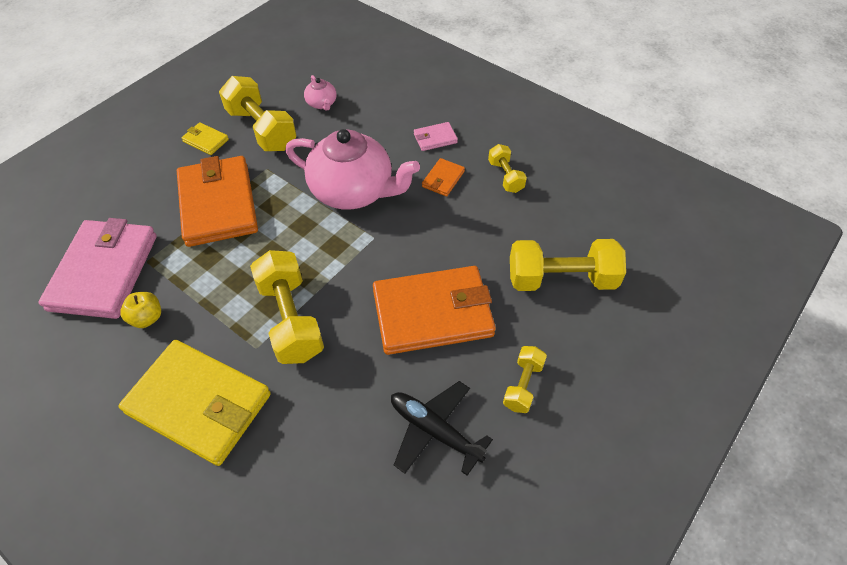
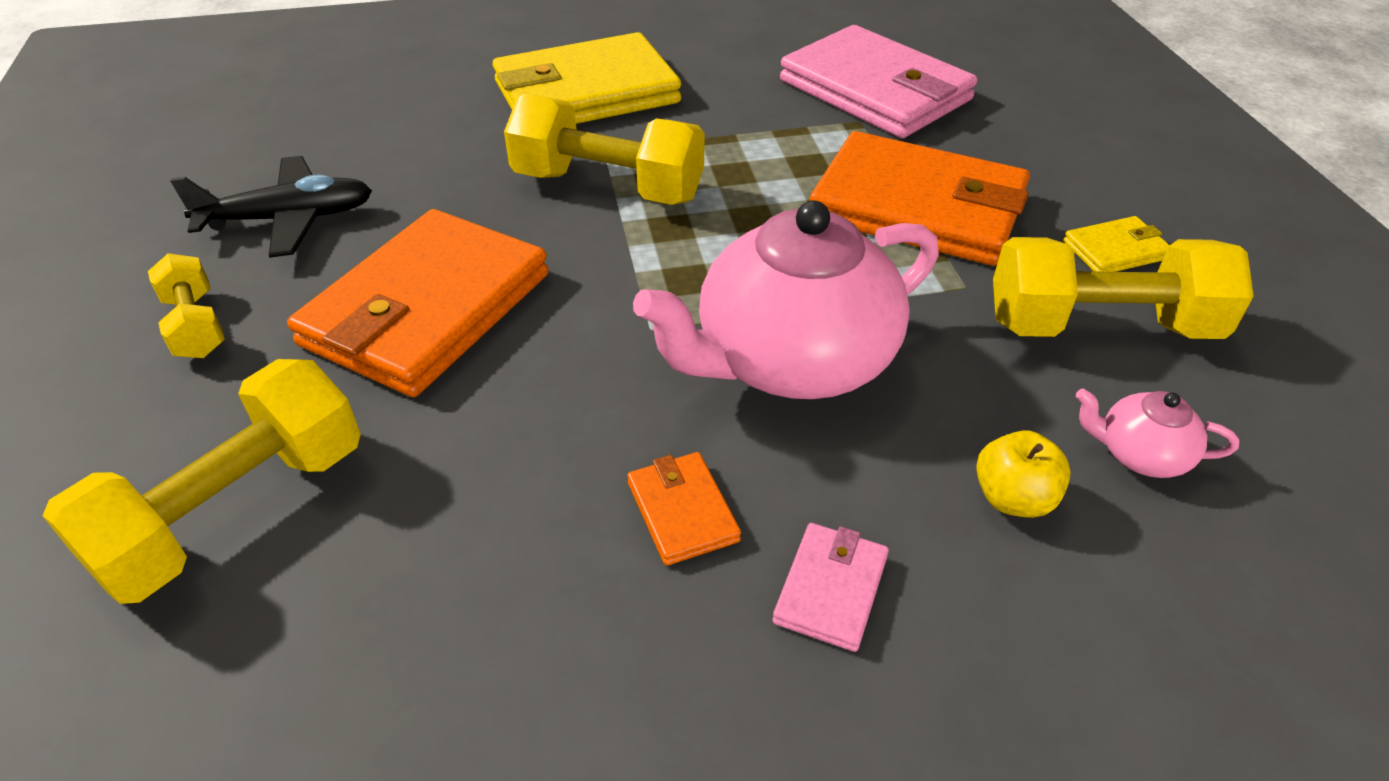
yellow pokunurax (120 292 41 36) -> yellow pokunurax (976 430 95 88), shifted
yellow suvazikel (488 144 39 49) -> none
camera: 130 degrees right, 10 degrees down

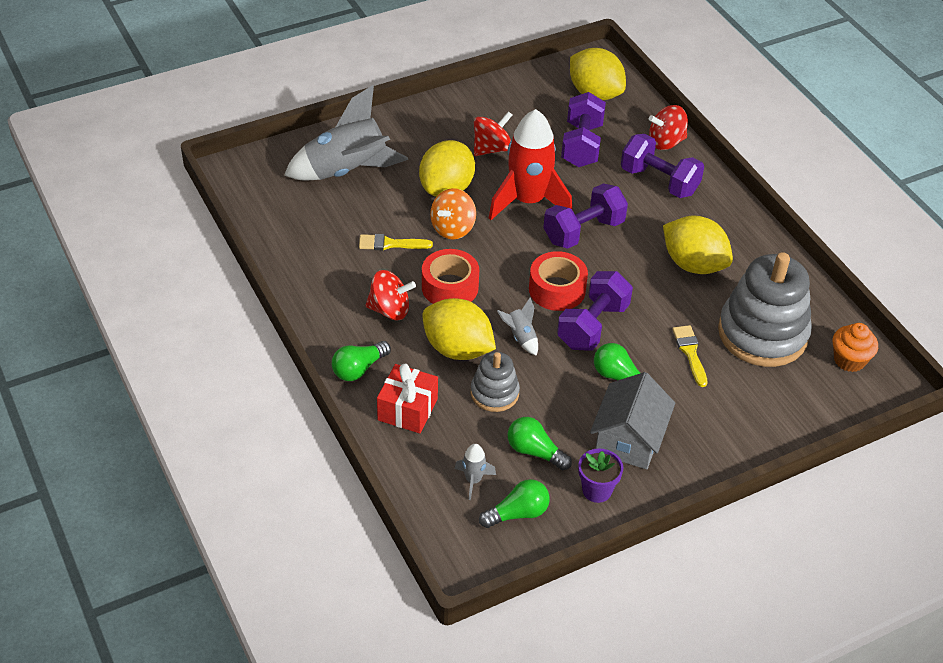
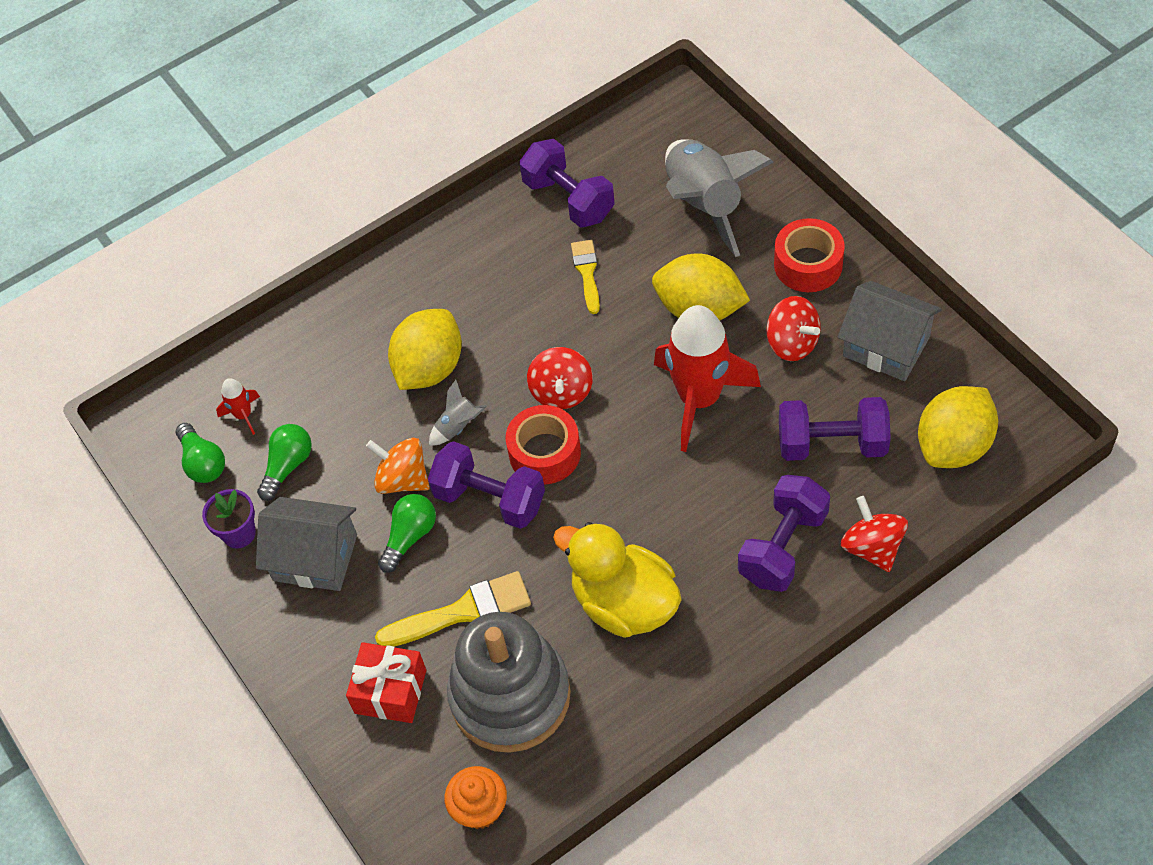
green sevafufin (332 341 59 40) -> none
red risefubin (365 270 51 50) -> red risefubin (527 347 66 62), shifted
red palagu (377 364 61 69) -> red palagu (346 642 80 81), shifted
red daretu (422 249 57 55) -> red daretu (774 218 71 74), shifted
orange risefubin (430 188 46 52) -> orange risefubin (366 438 64 56), shifted
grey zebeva (454 444 42 56) -> red zebeva (216 378 44 57)
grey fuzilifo (471 352 49 60) -> none
purple suvazikel (543 183 85 66) -> purple suvazikel (519 139 96 89), shifted
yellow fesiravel (663 216 70 58) -> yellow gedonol (553 522 128 116)
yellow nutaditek (672 325 35 62) -> yellow nutaditek (375 571 156 76), x1.57
none -> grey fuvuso (838 281 104 100)
camera: 90 degrees right, 10 degrees up

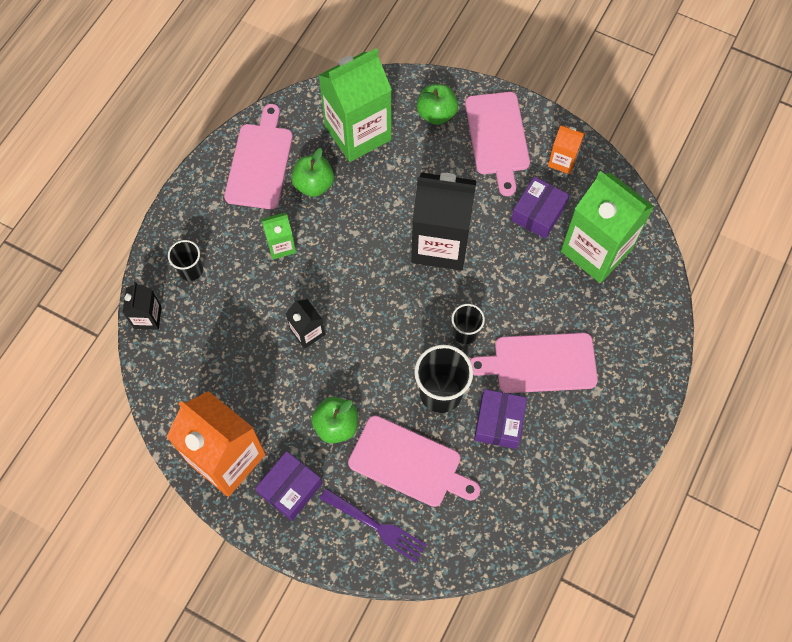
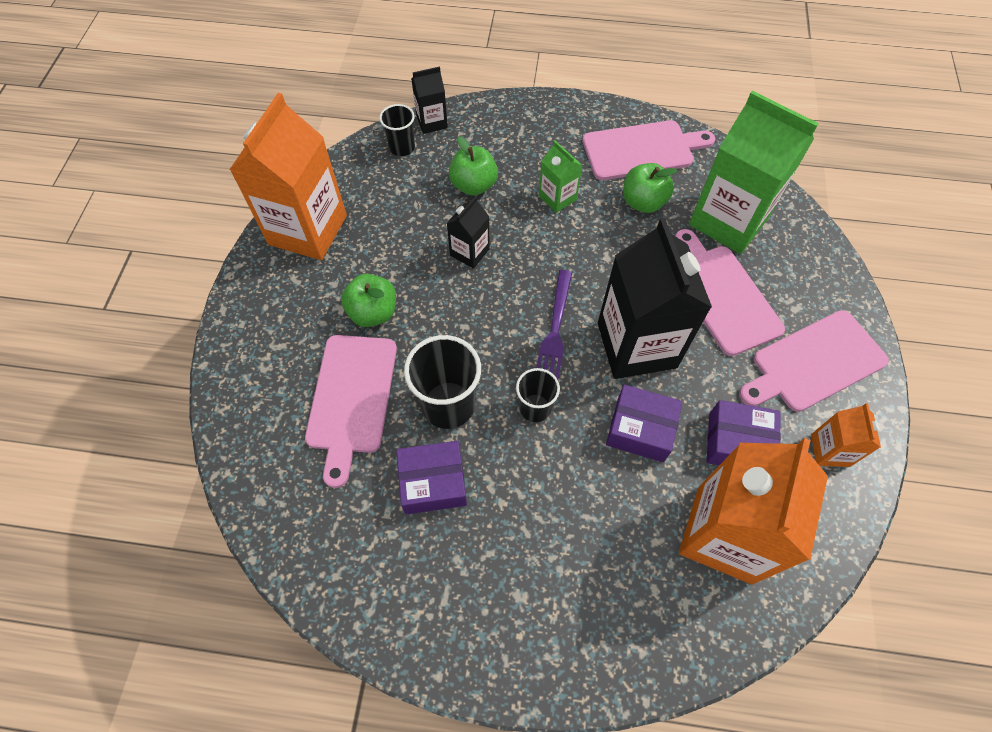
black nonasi (168 240 35 41) -> black nonasi (379 104 36 52), shifted
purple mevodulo (255 451 67 70) -> purple mevodulo (606 384 77 78), shifted
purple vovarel (319 488 108 75) -> purple vovarel (536 270 36 110), shifted
green pokunurax (417 84 41 41) -> green pokunurax (449 136 49 60), shifted
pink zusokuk (470 333 128 60) -> pink zusokuk (675 229 110 127), shifted
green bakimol (561 171 93 112) -> orange bakimol (679 438 149 147)
camera: 70 degrees right, 5 degrees down

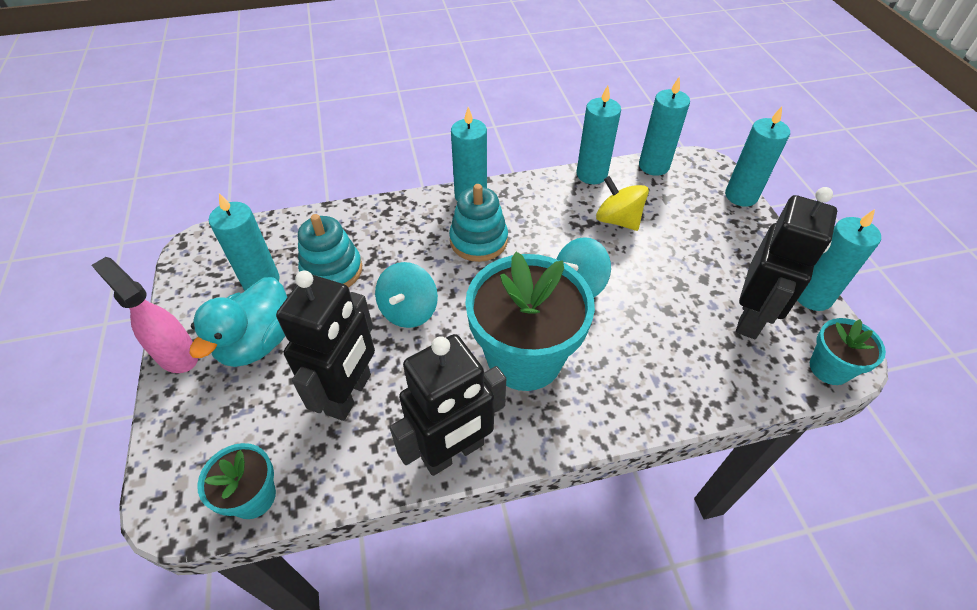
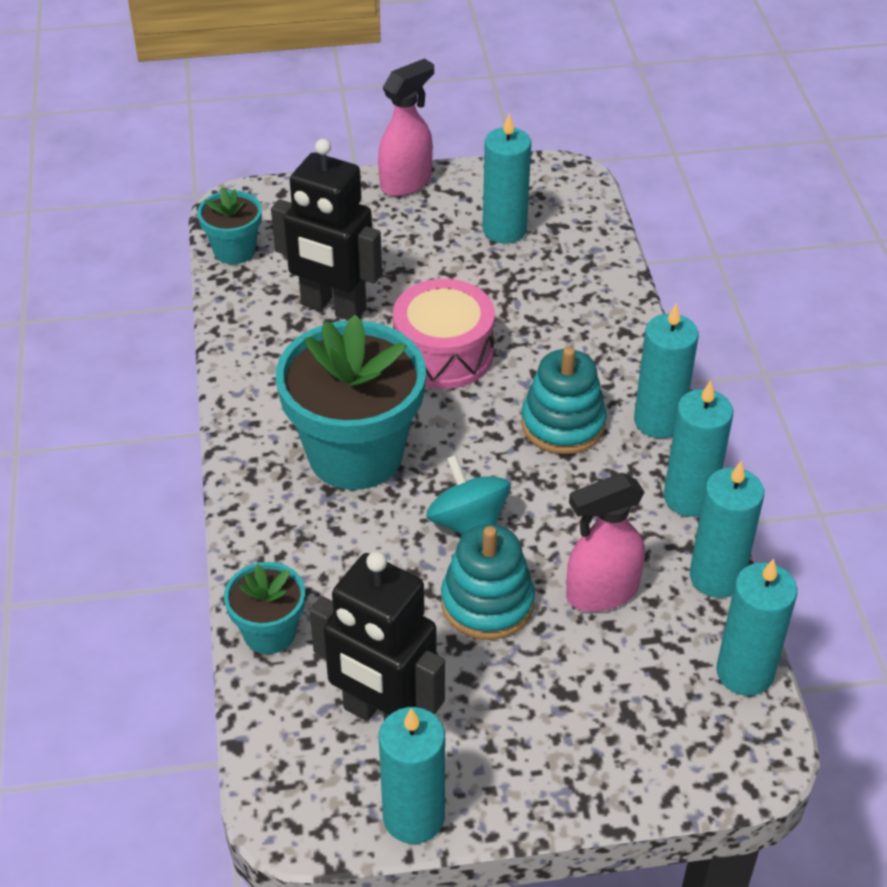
turquoise gedonol (189 277 98 90) -> none
turquoise fuzilifo (298 214 64 74) -> turquoise fuzilifo (441 524 94 116), shifted
turquoise risefubin (375 262 63 66) -> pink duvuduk (393 279 102 110)
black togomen (390 334 116 142) -> none
yellow risefubin (596 176 53 55) -> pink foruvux (566 473 79 139)
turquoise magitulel (725 106 65 101) -> turquoise magitulel (664 380 69 137), shifted
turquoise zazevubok (810 318 76 67) -> turquoise zazevubok (224 562 81 92), shifted
camera: 95 degrees right, 5 degrees down

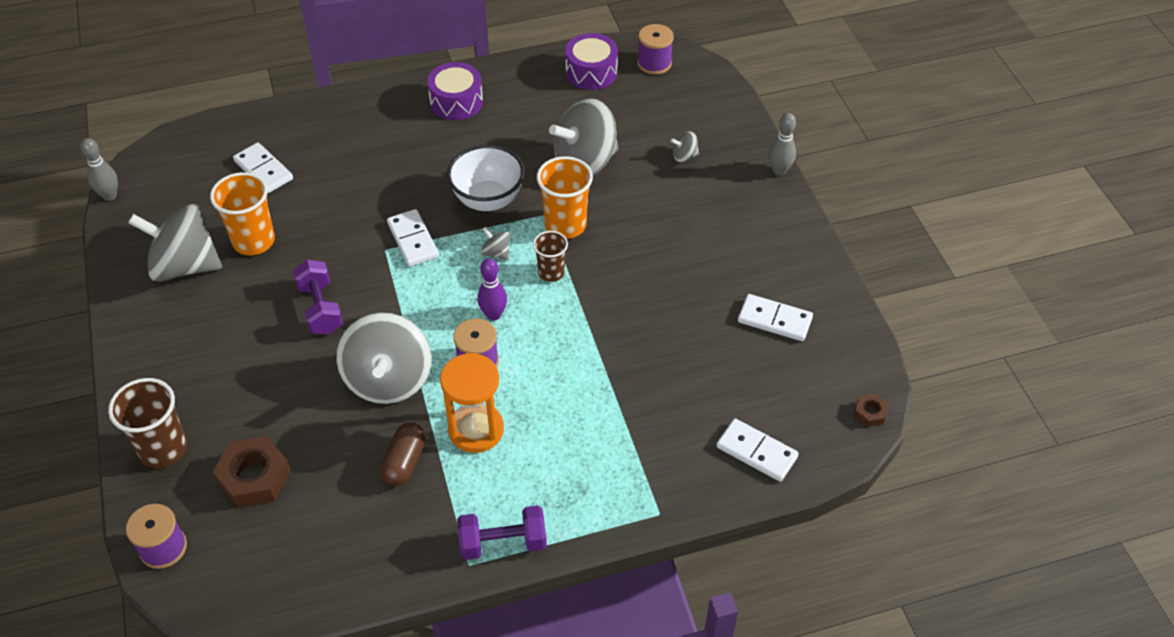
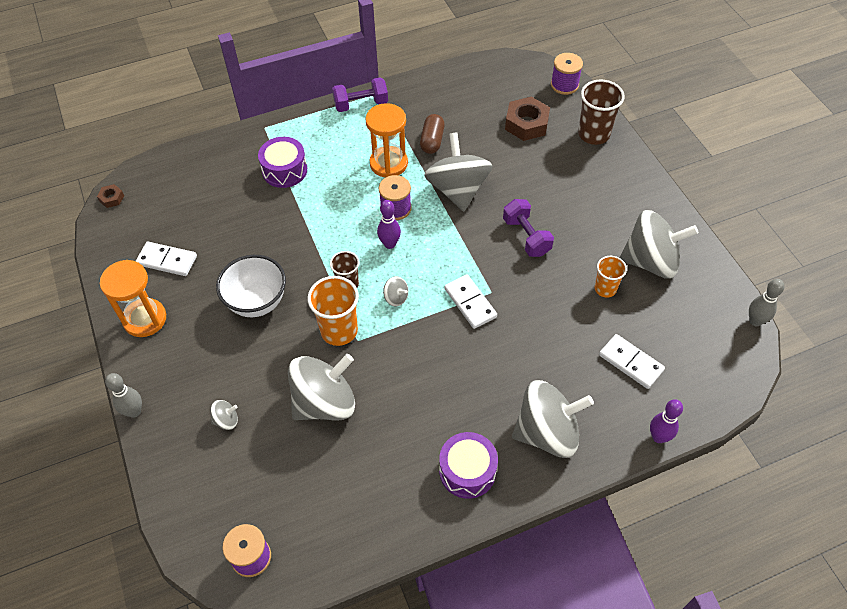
orange nonasi (210 172 65 83) -> orange nonasi (595 256 32 42), x0.61
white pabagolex (447 145 78 66) -> white pabagolex (216 255 70 62), shifted
purple duvuduk (565 33 53 57) -> purple duvuduk (258 137 49 51), shifted
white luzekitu (716 419 83 63) -> none
none -> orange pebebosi (100 260 66 77)
none -> grey risefubin (512 380 82 78)
none -> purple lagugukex (650 399 33 44)
camera: 175 degrees right, 5 degrees up

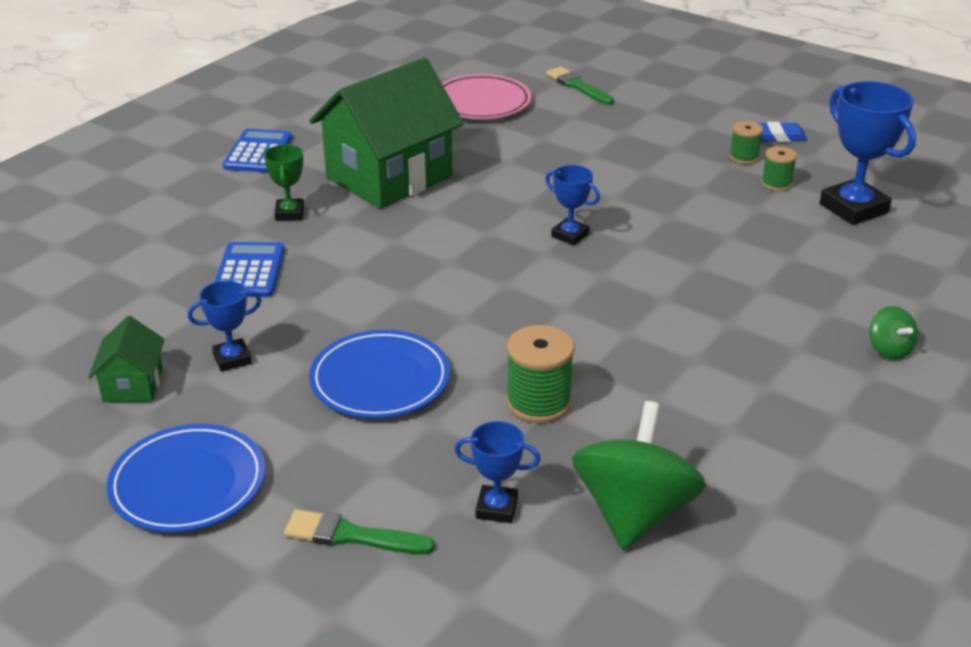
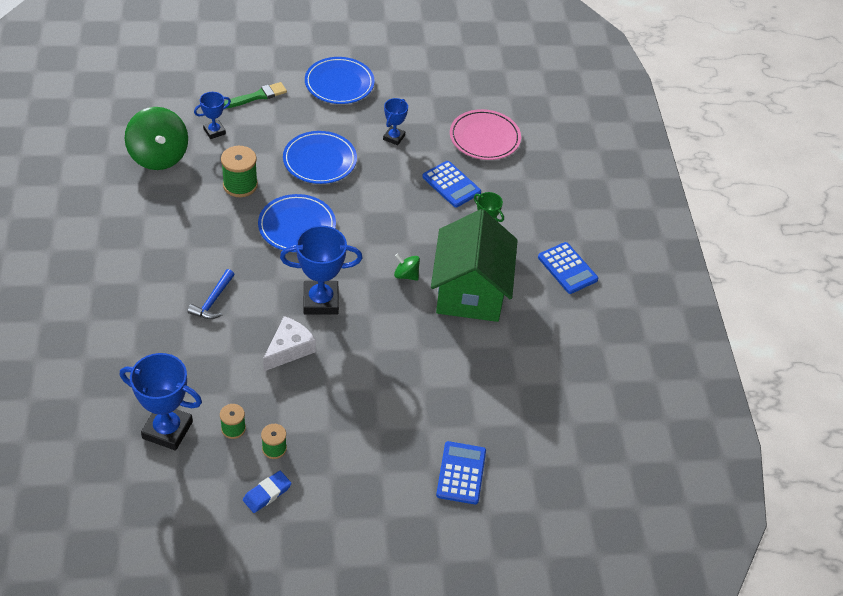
green fuvuso (89 316 76 86) -> none
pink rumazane (442 74 90 45) -> pink rumazane (450 109 71 51), shifted
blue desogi (545 165 55 80) -> blue desogi (280 225 83 90), x1.82
green nutaditek (546 67 68 38) -> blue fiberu (436 441 50 63)
green risefubin (869 306 49 54) -> green risefubin (394 253 26 28), shifted
none -> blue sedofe (188 269 47 50)
none -> blue rumazane (258 194 78 58)
none -> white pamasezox (263 316 53 55)
camera: 135 degrees right, 15 degrees up

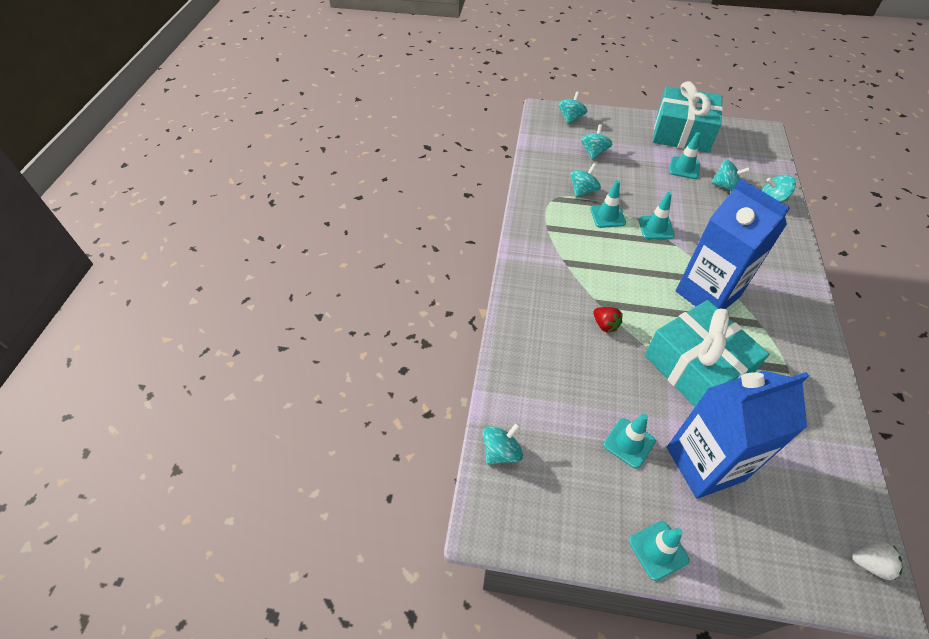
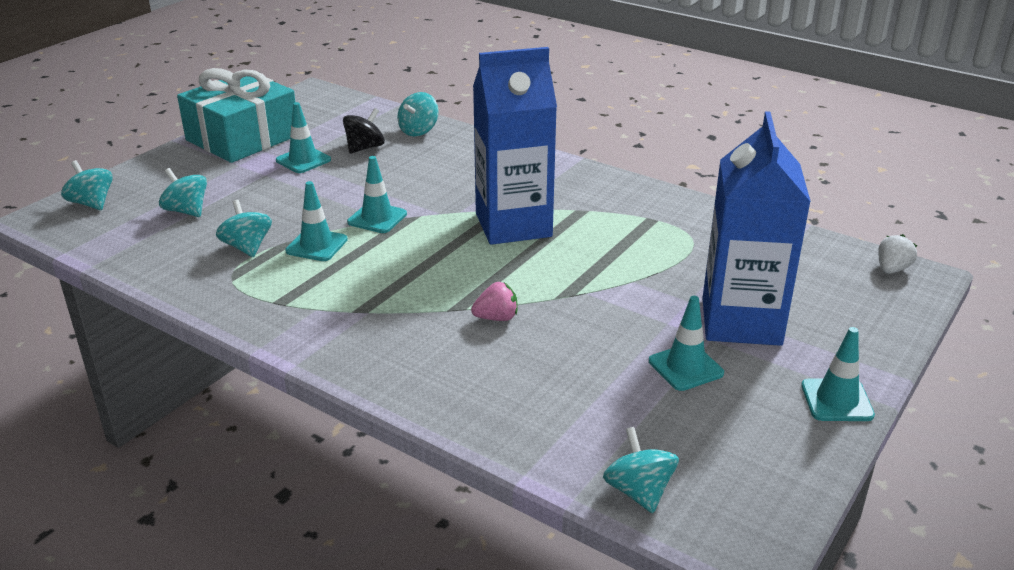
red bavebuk (593 307 30 26) -> pink bavebuk (471 282 47 39)
turquoise palagu (645 300 124 107) -> none
turquoise risefubin (711 160 39 31) -> black risefubin (343 108 42 46)
camera: 65 degrees left, 20 degrees down

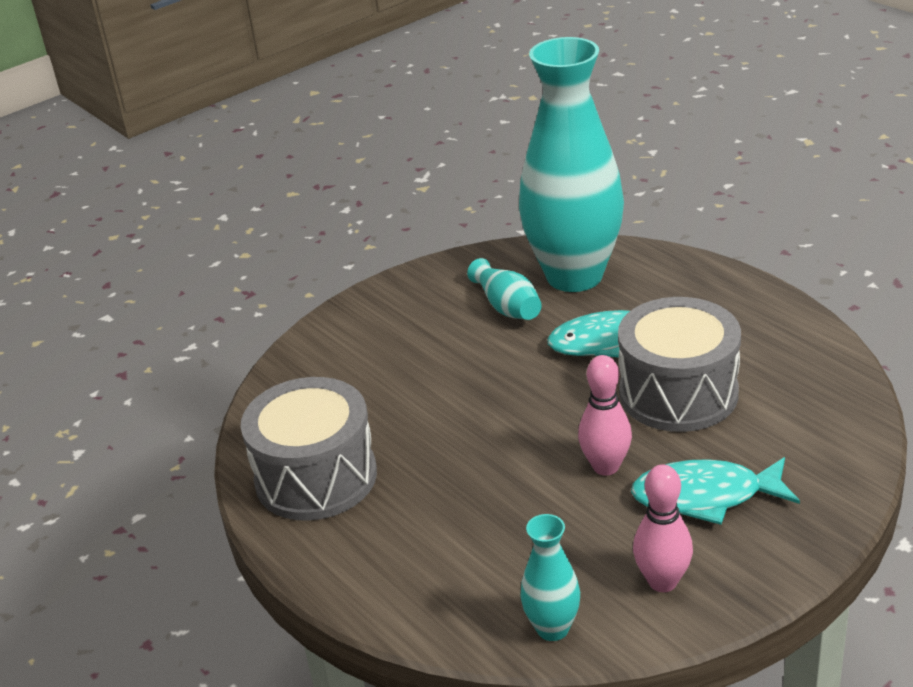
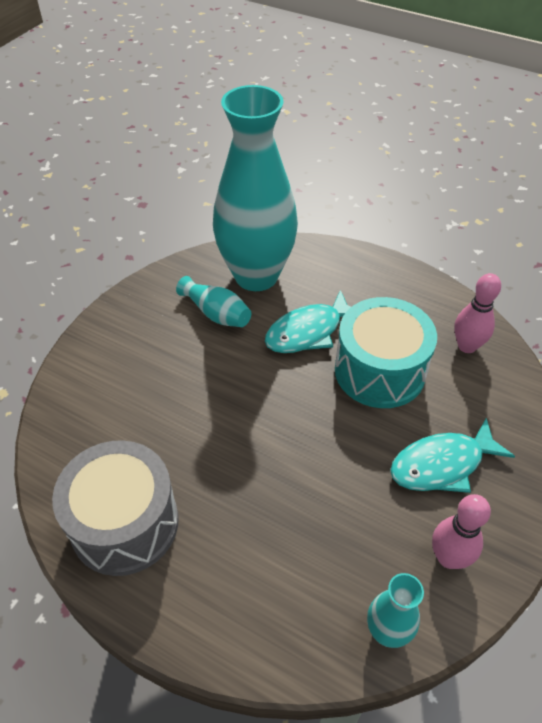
pink lagugukex (578 355 54 121) -> pink lagugukex (454 273 47 80), shifted
grey duvuduk (618 297 123 135) -> turquoise duvuduk (335 297 102 111)
camera: 25 degrees left, 15 degrees up

